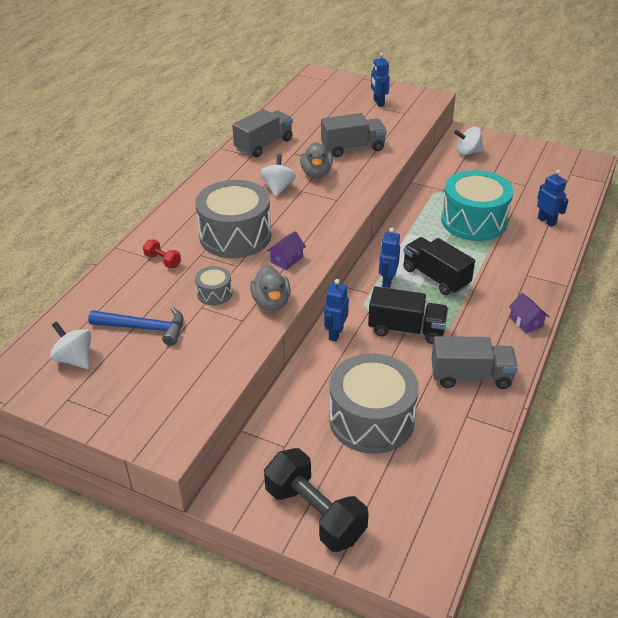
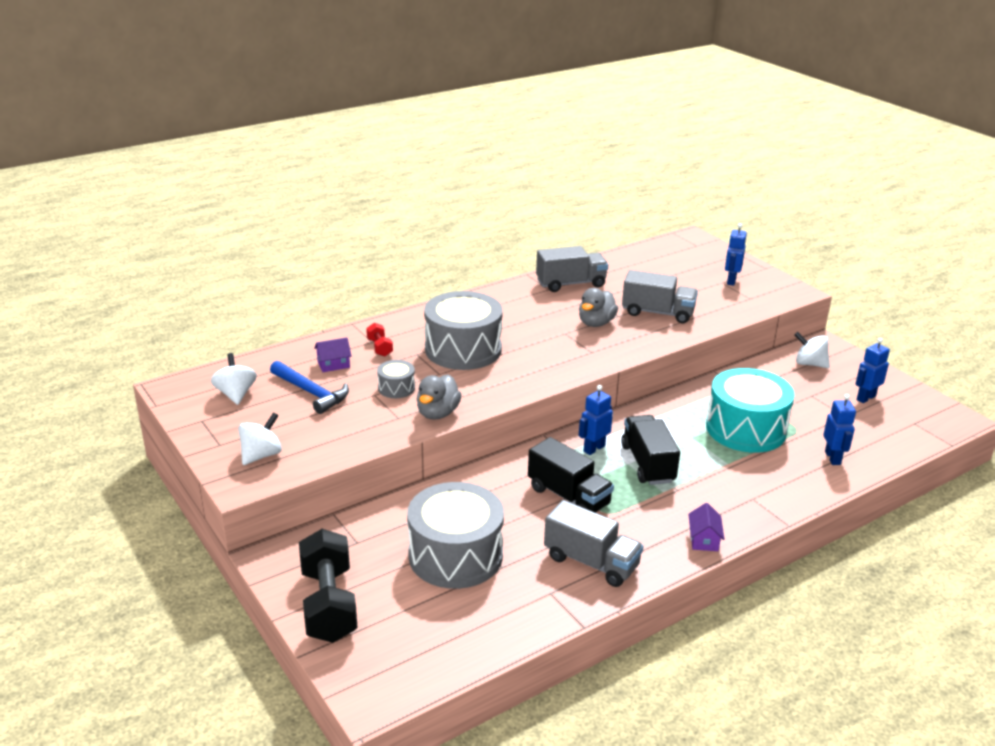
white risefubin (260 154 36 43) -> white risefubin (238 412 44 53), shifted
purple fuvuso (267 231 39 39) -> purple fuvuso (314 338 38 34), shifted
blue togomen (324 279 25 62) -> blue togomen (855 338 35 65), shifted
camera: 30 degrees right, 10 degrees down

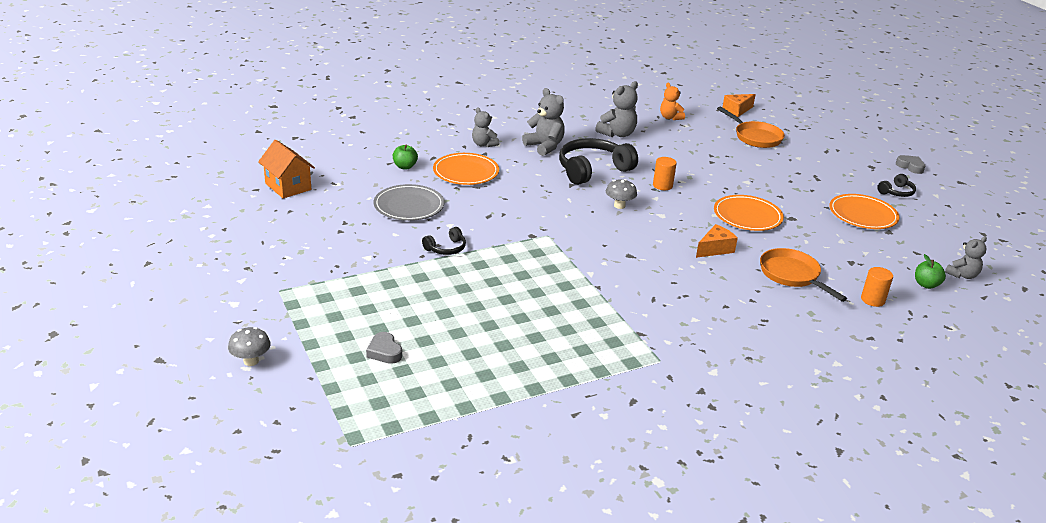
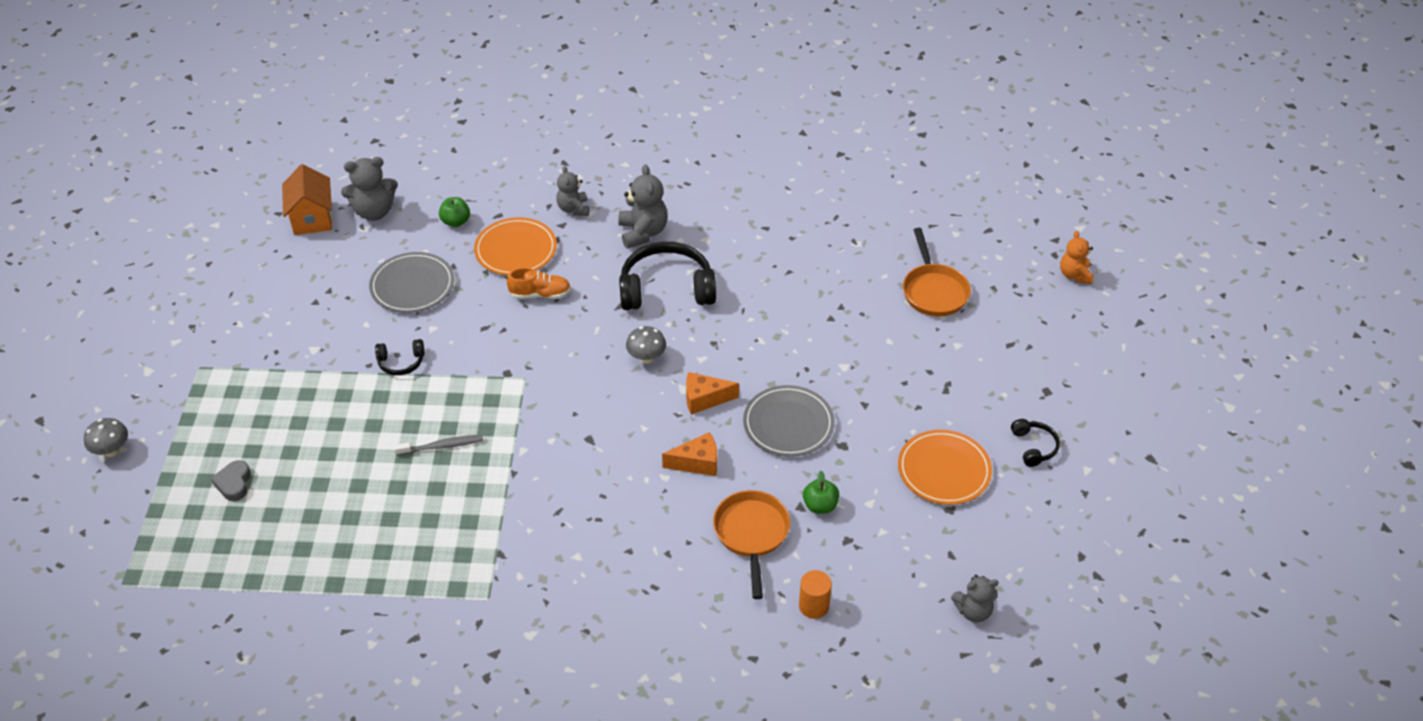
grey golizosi (595 81 43 56) -> grey golizosi (341 157 57 64), shifted
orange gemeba (653 157 24 33) -> none
orange golizosi (660 83 25 37) -> orange golizosi (1060 231 34 53), shifted
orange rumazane (714 195 70 36) -> grey rumazane (743 385 91 72)
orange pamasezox (722 94 34 23) -> orange pamasezox (686 372 53 43), shifted
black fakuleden (877 174 39 23) -> black fakuleden (1011 419 49 48), 90 degrees counterclockwise
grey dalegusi (896 155 29 19) -> none
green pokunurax (915 254 31 35) -> green pokunurax (803 471 36 43), shifted
none -> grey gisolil (394 435 89 21)
none -> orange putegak (507 268 64 31)
camera: 30 degrees right, 15 degrees up

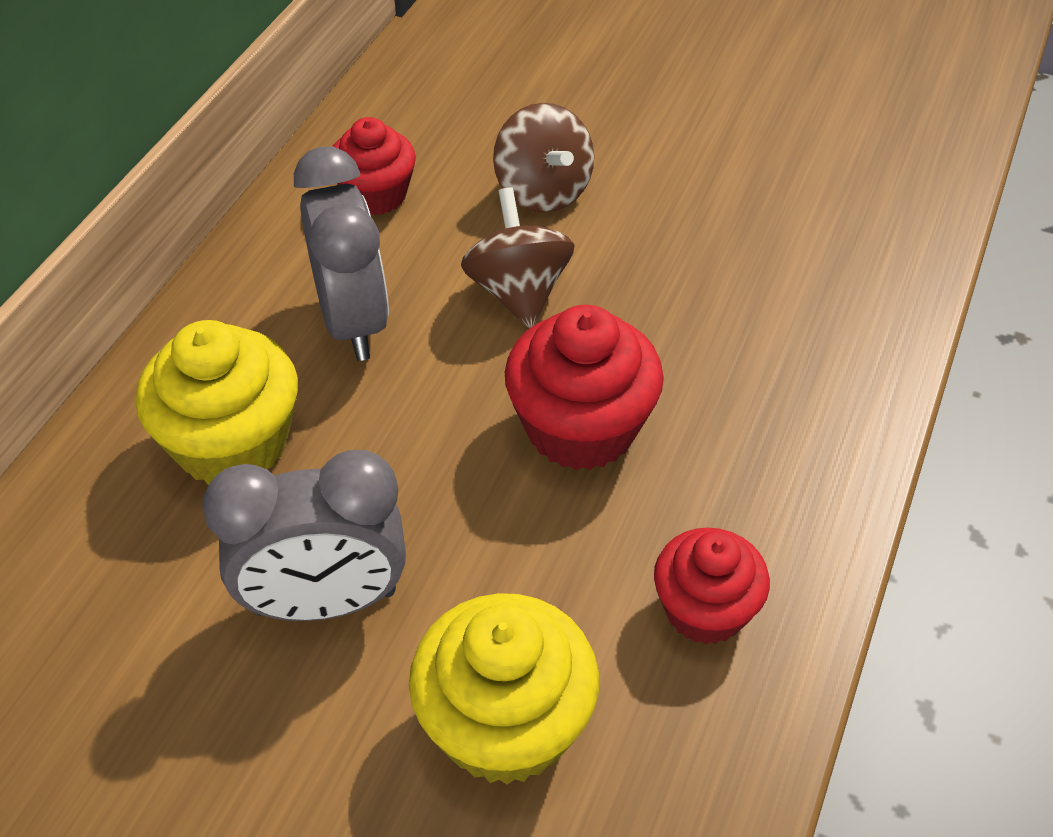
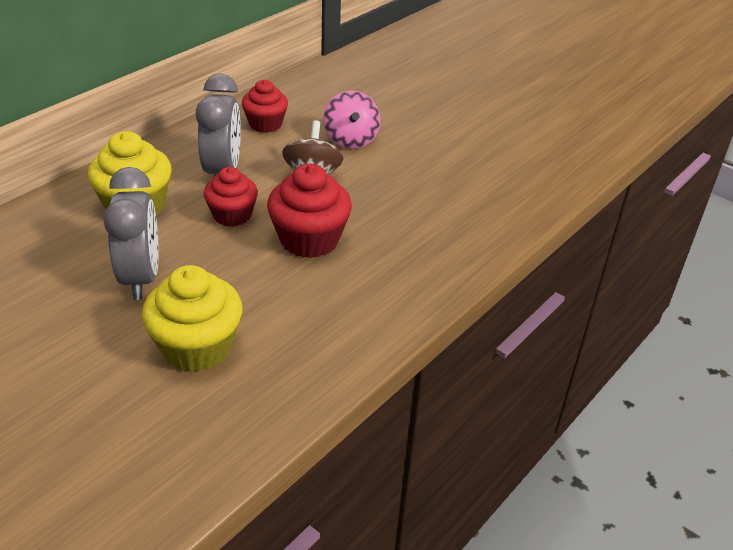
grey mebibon (202 450 204 171) -> grey mebibon (104 167 55 133), 105 degrees counterclockwise
brown risefubin (493 103 101 110) -> pink risefubin (323 91 58 58)
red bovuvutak (654 527 116 117) -> red bovuvutak (204 167 54 60), shifted
camera: 15 degrees right, 10 degrees down

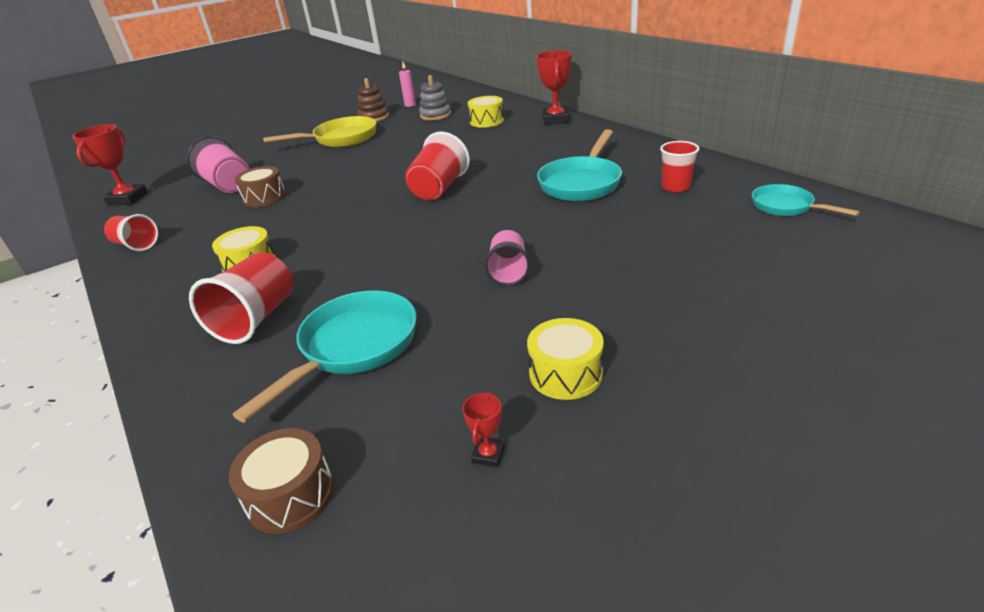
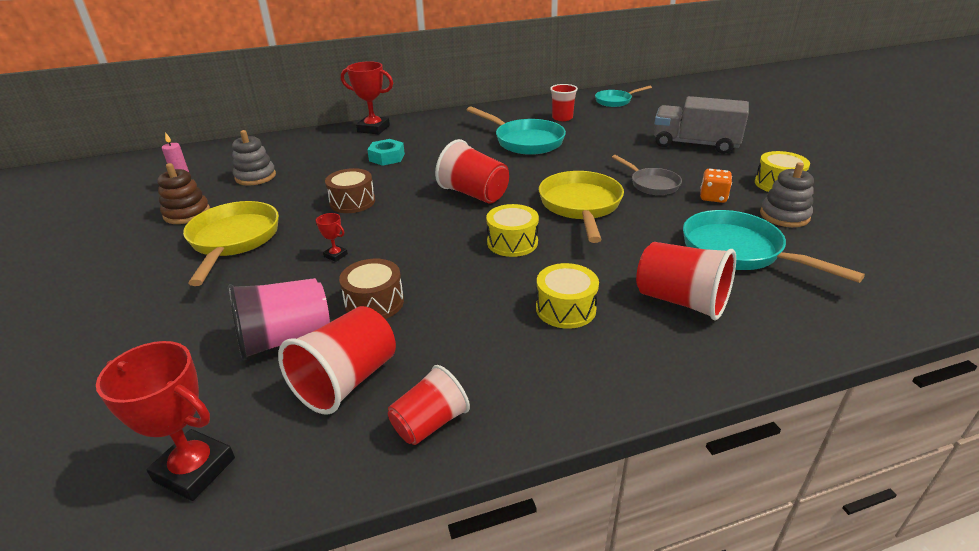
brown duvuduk (229 428 105 106) -> brown duvuduk (325 168 50 45), shifted
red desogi (462 391 43 76) -> red desogi (316 213 32 49), shifted
yellow duvuduk (468 96 36 32) -> yellow duvuduk (486 204 53 53), shifted
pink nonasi (484 230 46 56) -> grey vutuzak (612 155 70 40)
none -> red nonasi (278 306 118 109)
none -> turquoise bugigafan (367 139 38 27)
none -> yellow vutuzak (539 171 85 72)
none -> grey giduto (654 96 95 58)
none -> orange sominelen (700 169 32 34)
none -> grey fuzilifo (760 162 54 65)
camera: 75 degrees left, 0 degrees up

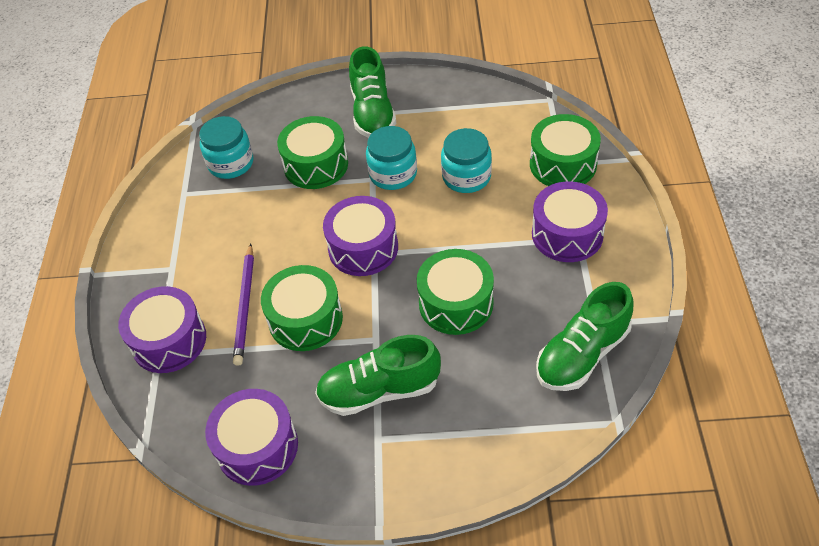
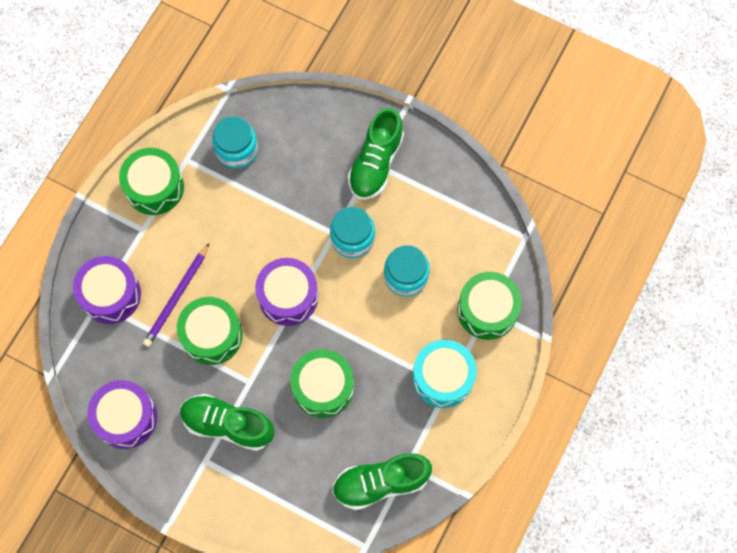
green duvuduk (277 116 71 73) -> green duvuduk (119 148 65 67), shifted
purple duvuduk (532 181 76 81) -> turquoise duvuduk (413 340 64 68)
camera: 25 degrees right, 20 degrees up

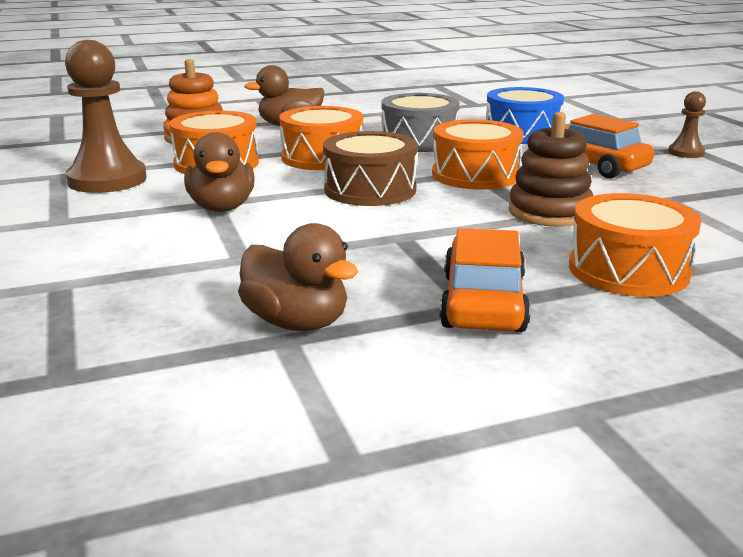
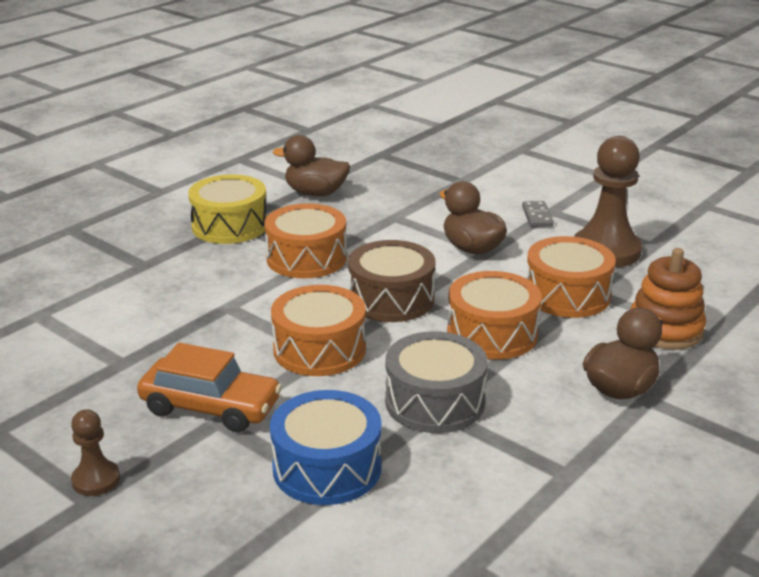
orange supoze (439 228 92 104) -> yellow duvuduk (188 174 79 70)
brown fuzilifo (509 112 84 115) -> none
orange duvuduk (569 193 133 104) -> orange duvuduk (264 203 83 75), shifted
none -> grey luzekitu (522 201 32 26)
camera: 150 degrees right, 5 degrees up

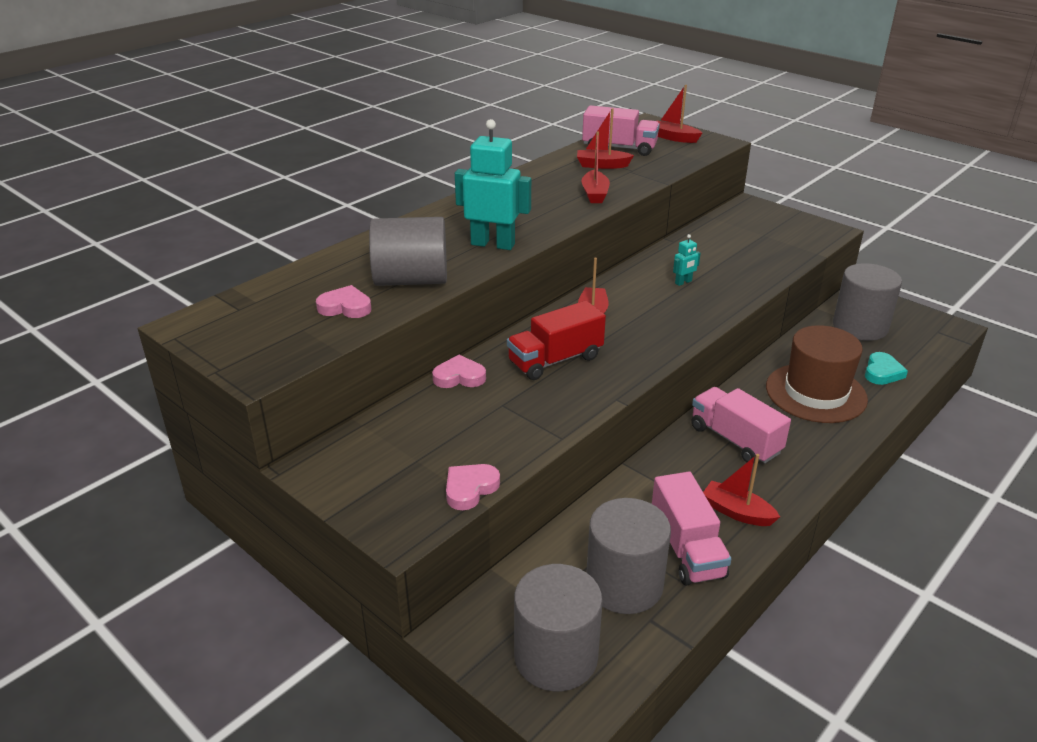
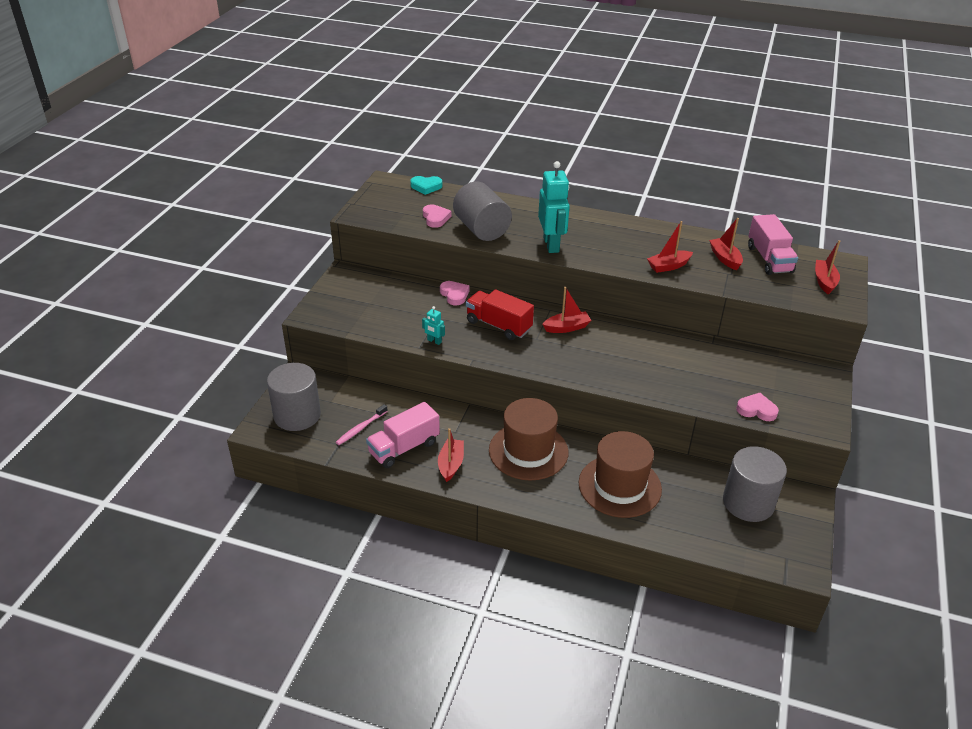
pink dalegusi (446 464 54 46) -> pink dalegusi (736 393 43 28), shifted
grey gemeba (586 498 85 116) -> pink gisolil (336 404 51 41)
turquoise togomen (673 234 28 52) -> turquoise togomen (422 306 23 39), shifted
pink giduto (691 387 100 77) -> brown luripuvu (489 398 80 83)
turquoise dalegusi (865 352 43 33) -> turquoise dalegusi (410 176 32 19), shifted
camera: 65 degrees right, 5 degrees up

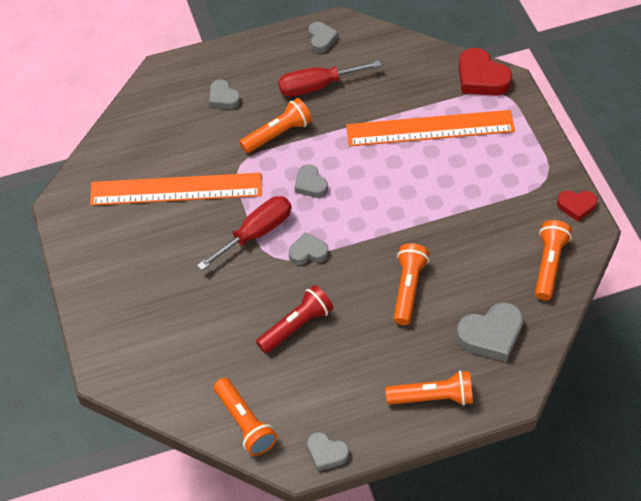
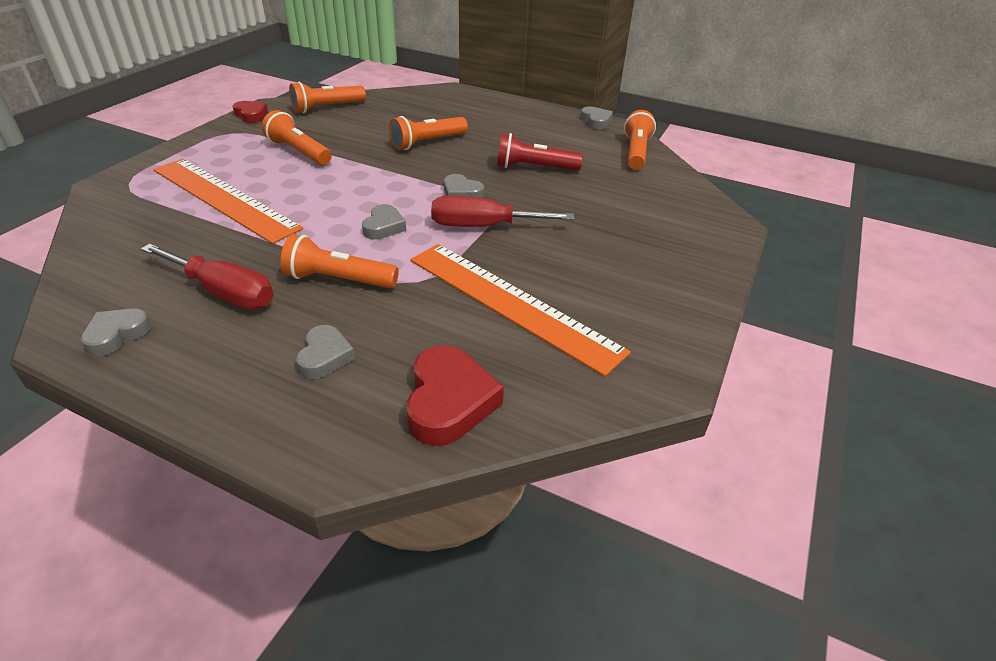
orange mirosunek (385 371 88 35) -> orange mirosunek (262 110 70 55), shifted
grey dalegusi (456 302 67 60) -> none
red dalegusi (459 48 53 48) -> red dalegusi (406 345 98 101), shifted
camera: 140 degrees left, 15 degrees down

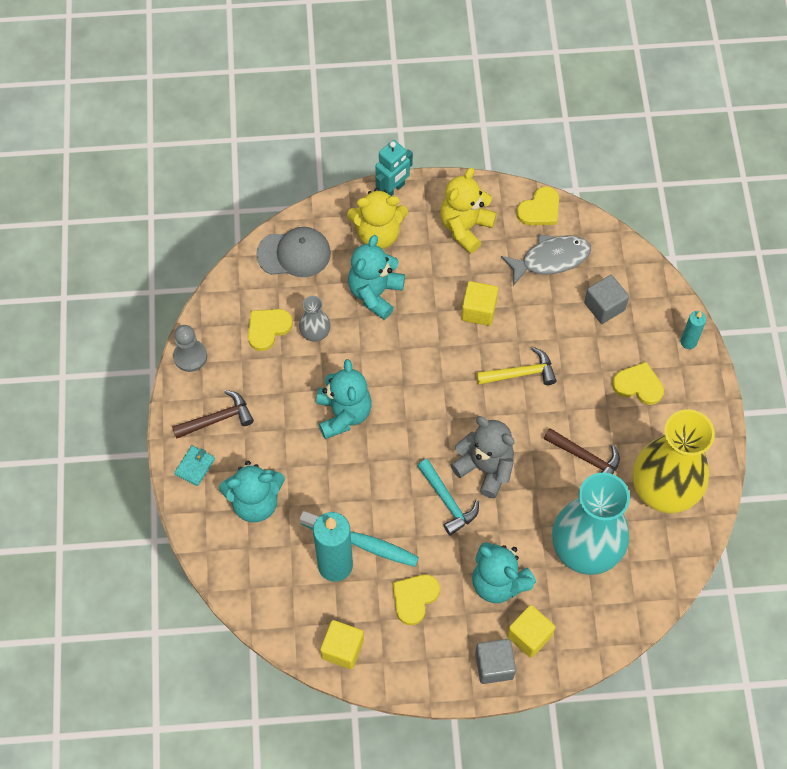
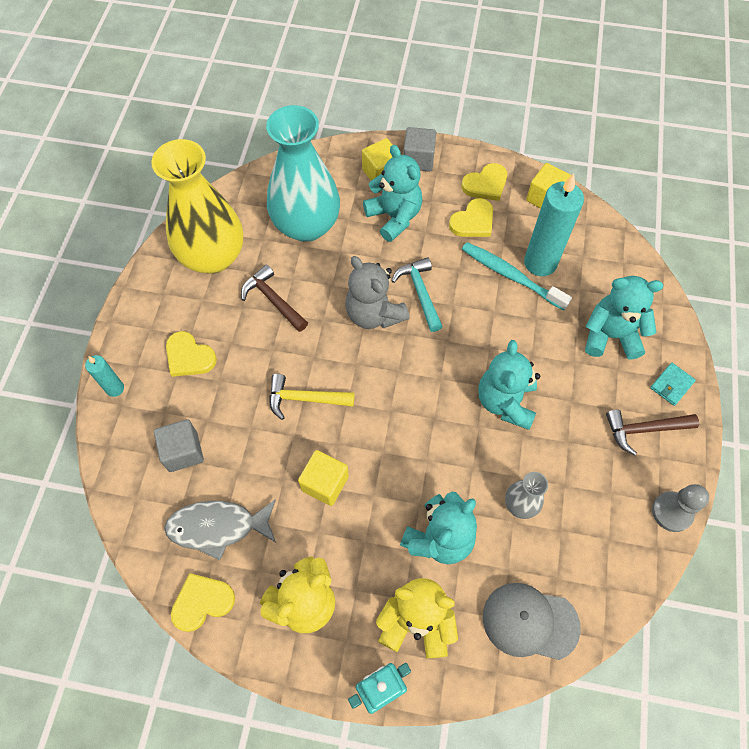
yellow dalegusi (248 309 45 42) -> yellow dalegusi (462 163 45 38), shifted
camera: 165 degrees left, 0 degrees up

